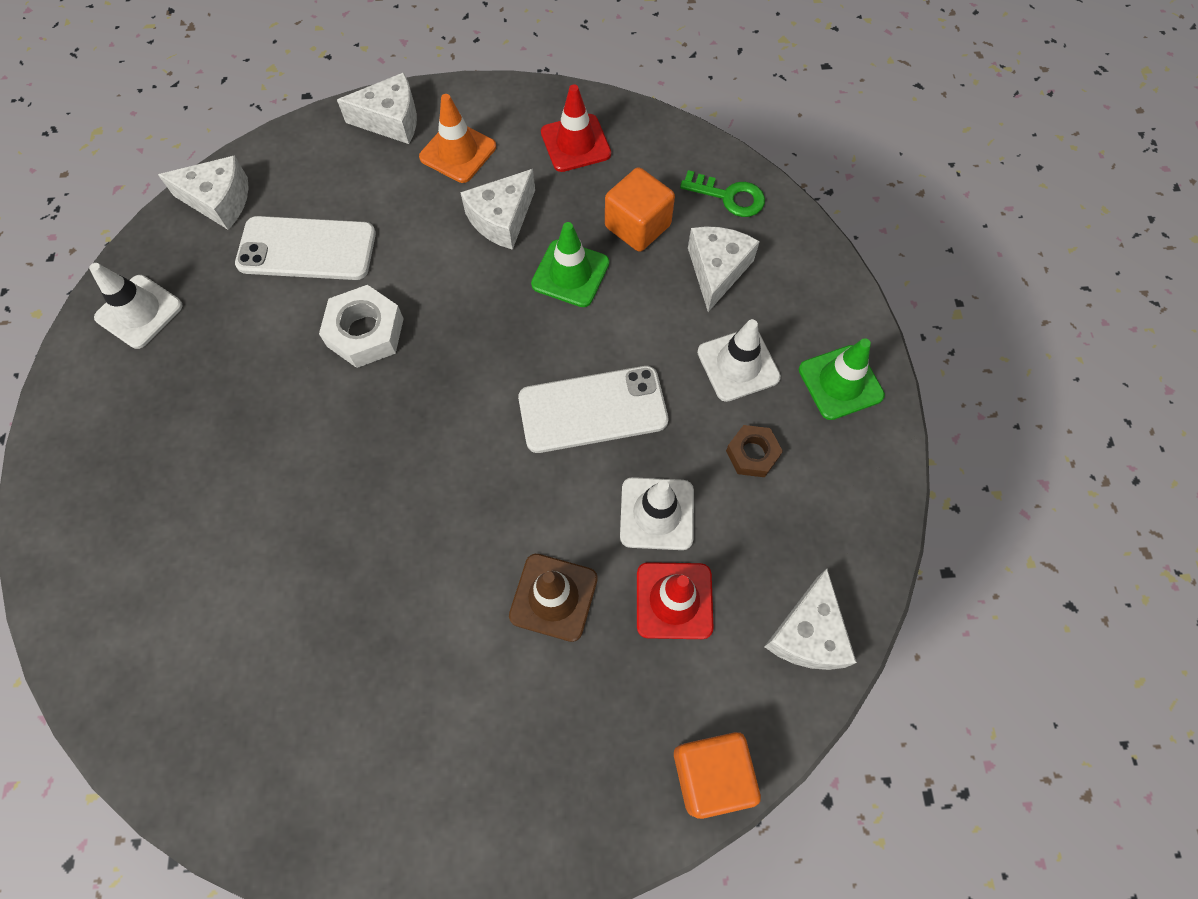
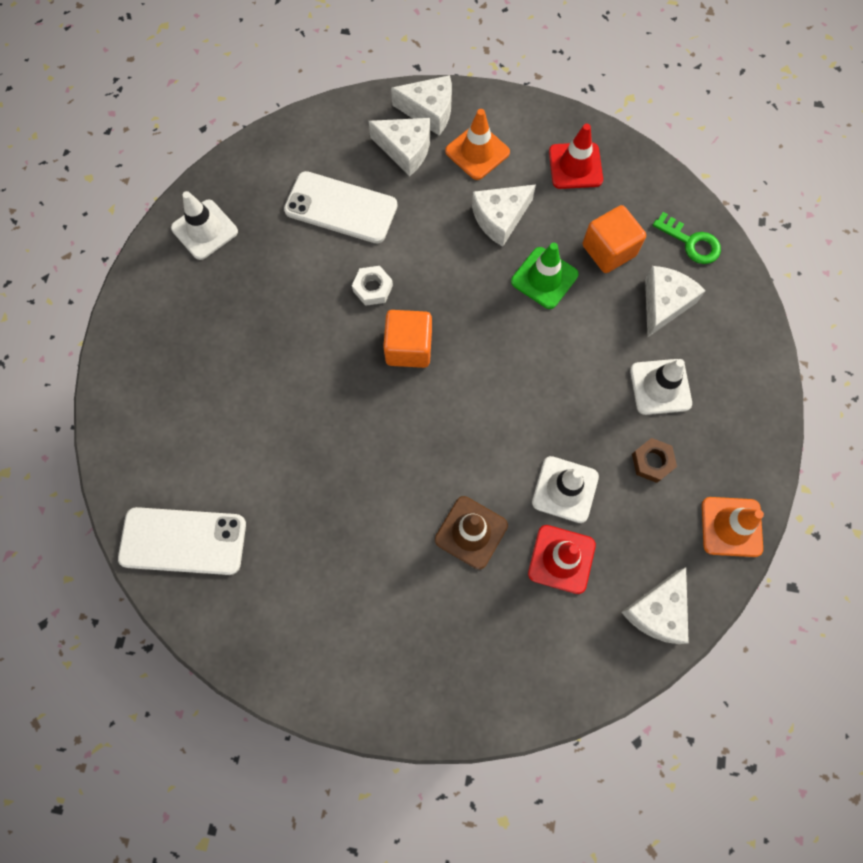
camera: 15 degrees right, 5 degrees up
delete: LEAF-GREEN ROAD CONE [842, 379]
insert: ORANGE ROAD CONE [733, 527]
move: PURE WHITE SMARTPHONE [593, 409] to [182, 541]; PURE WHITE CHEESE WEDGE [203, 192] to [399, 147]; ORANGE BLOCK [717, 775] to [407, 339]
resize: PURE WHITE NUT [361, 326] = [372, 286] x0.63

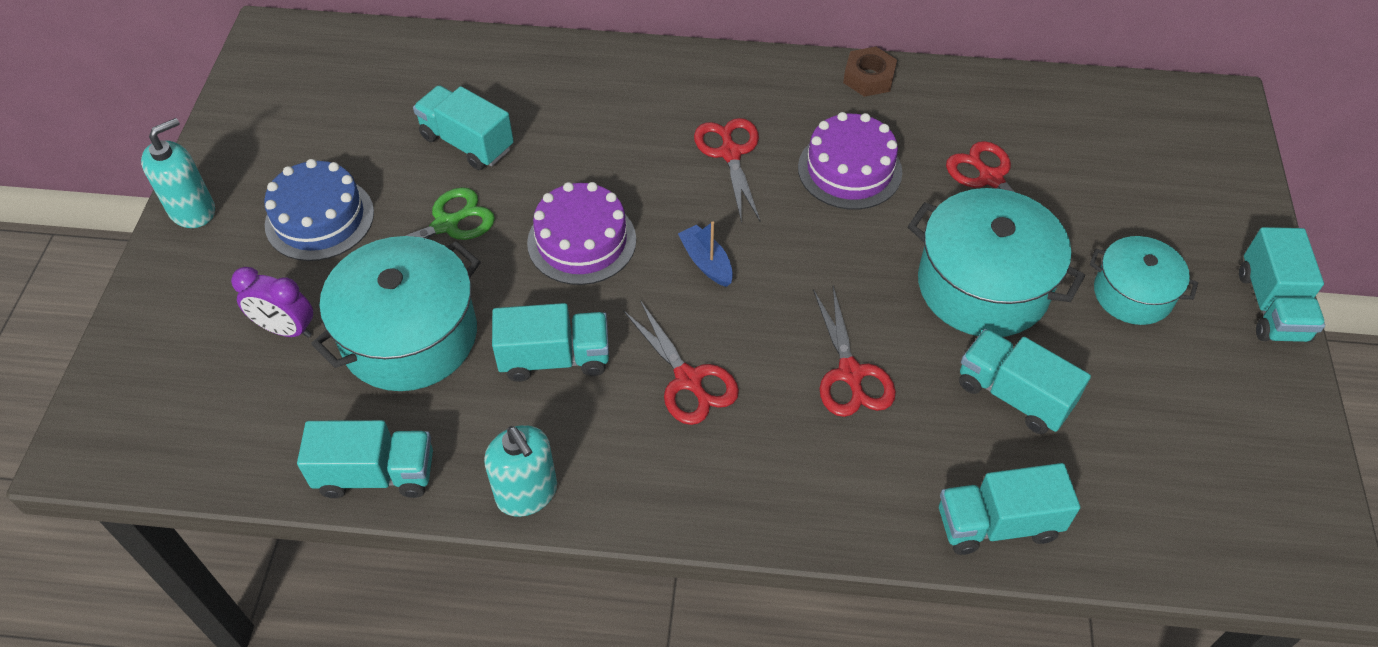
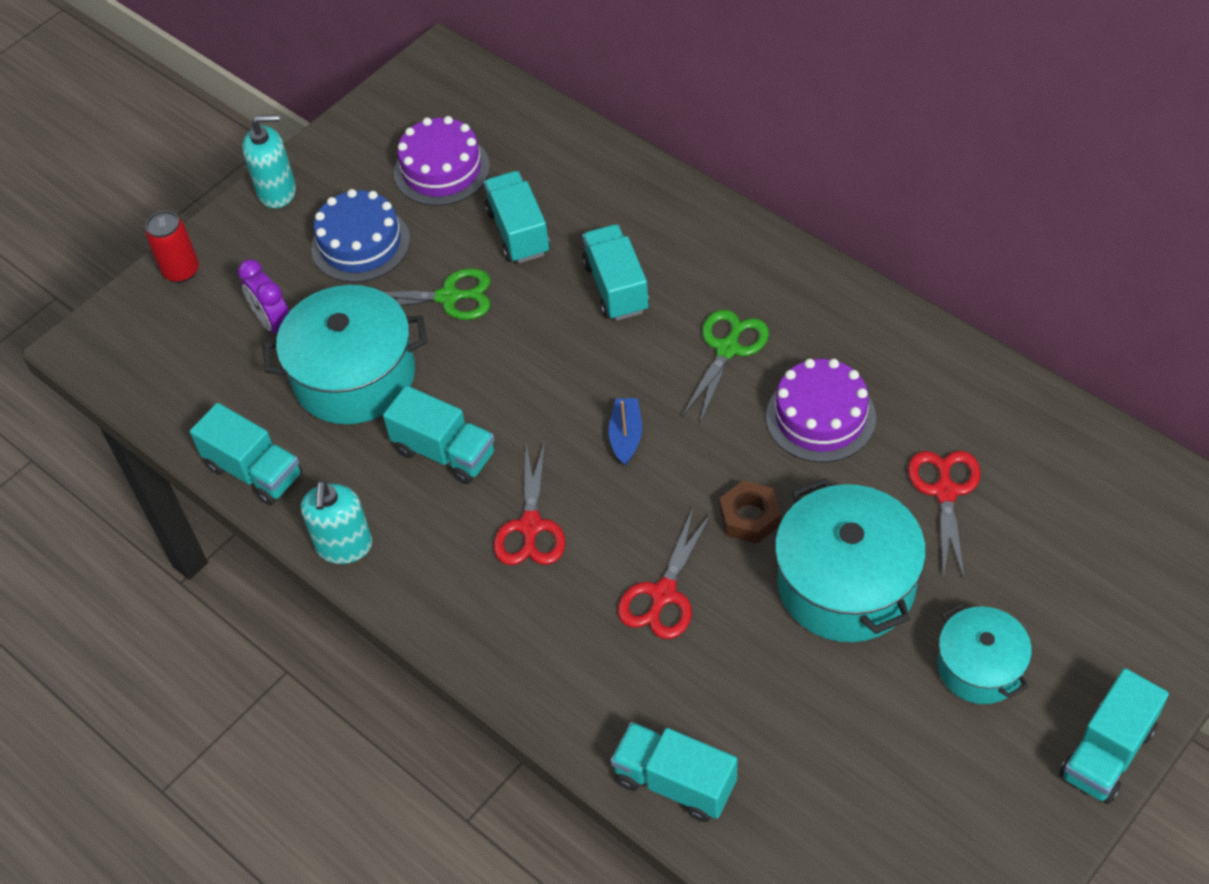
camera: 40 degrees right, 0 degrees up
insert: RED SODA CAN [172, 247]
move: VIOLET GATEAU [581, 233] to [442, 161]; AQUA LORRY [1025, 381] to [615, 272]; BROWN NUT [870, 72] to [750, 512]
recolor: RED PAIR OF SCISSORS [727, 170] to LEAF-GREEN PAIR OF SCISSORS [725, 366]

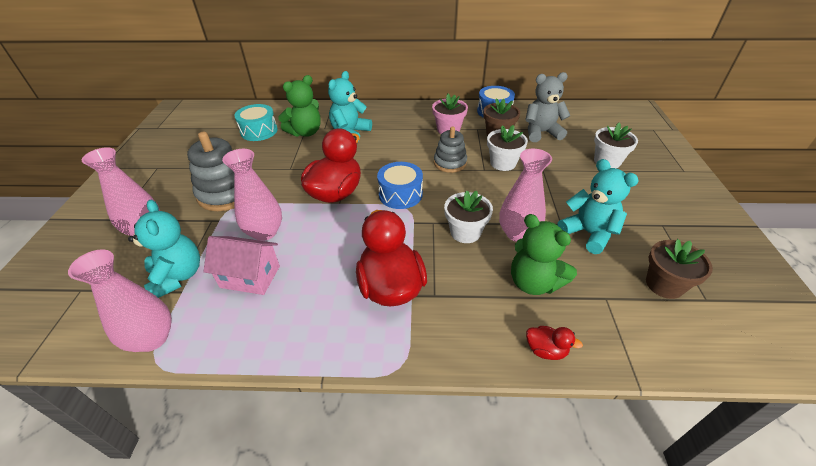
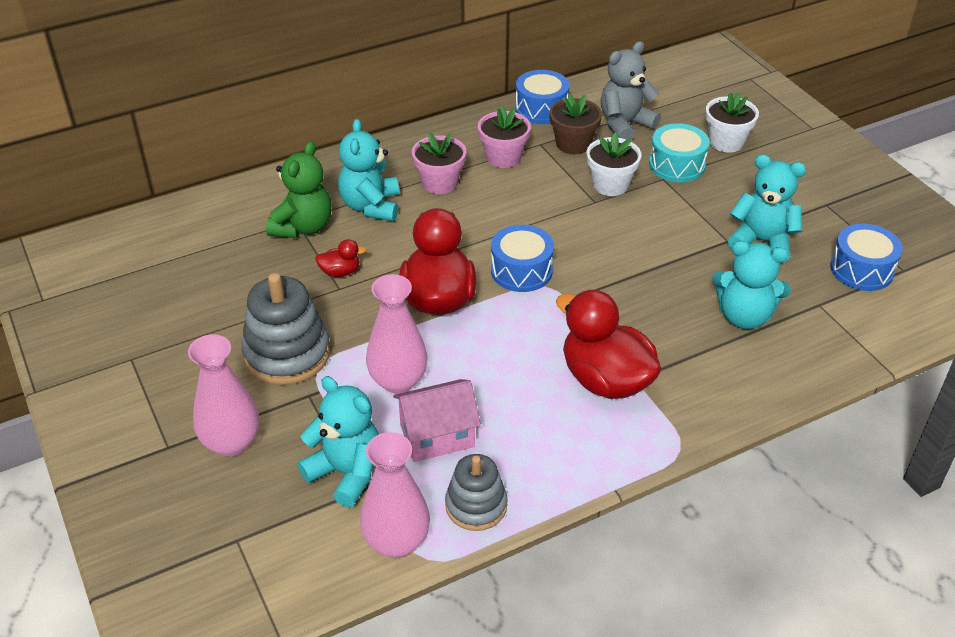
camera: 30 degrees left, 0 degrees up
delete: PURE WHITE POTTED PLANT [468, 217]; PINK VASE [525, 195]
insert: PINK POTTED PLANT [439, 163]
move: RED TOY DUCK [554, 343] to [341, 258]; GRAY STACKING TOY [450, 149] to [476, 492]; AQUA DRUM [256, 122] to [679, 153]
replace: BROWN POTTED PLANT [679, 269] to ROYAL BLUE DRUM [866, 257]
recolor: LEAF-GREEN STUFFED BEAR [544, 254] to AQUA STUFFED BEAR [751, 285]

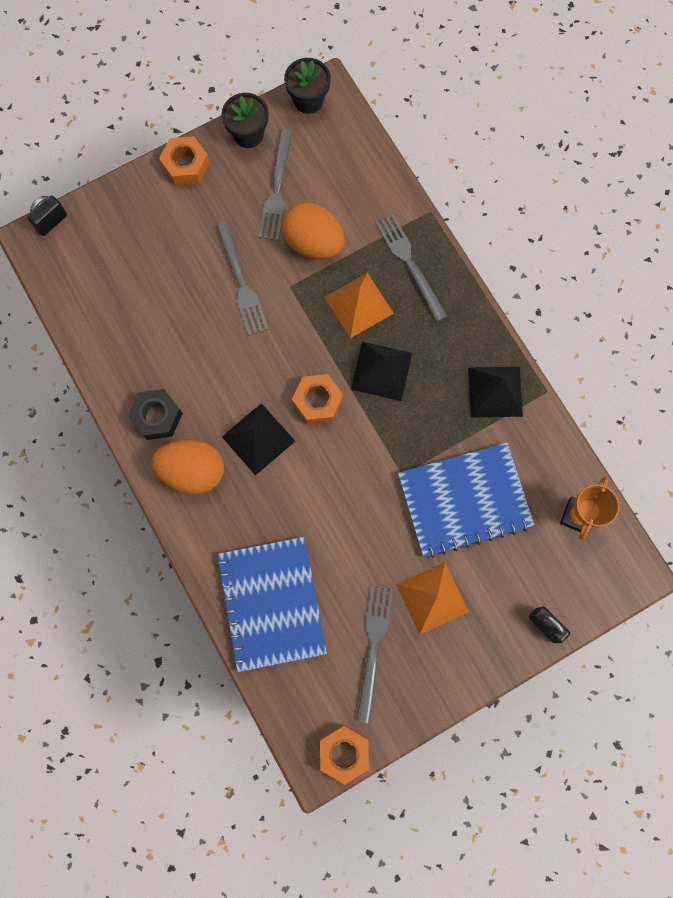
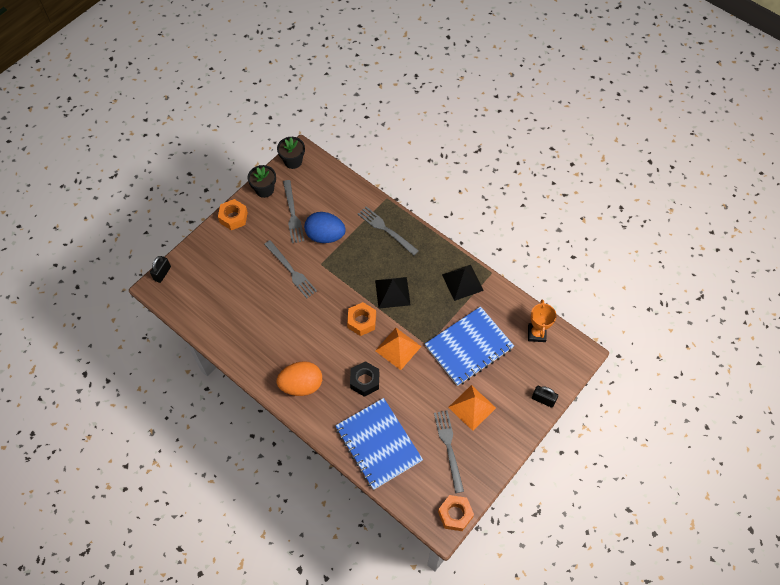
camera: 20 degrees left, 15 degrees down
delete: BLACK SOLID PYRAMID [258, 439]
move: BLACK NUT [155, 414] to [364, 379]; ORANGE SOLID PYRAMID [359, 305] to [398, 349]
recolor: ORANGE TOY EGG [313, 230] to ROYAL BLUE TOY EGG [325, 227]

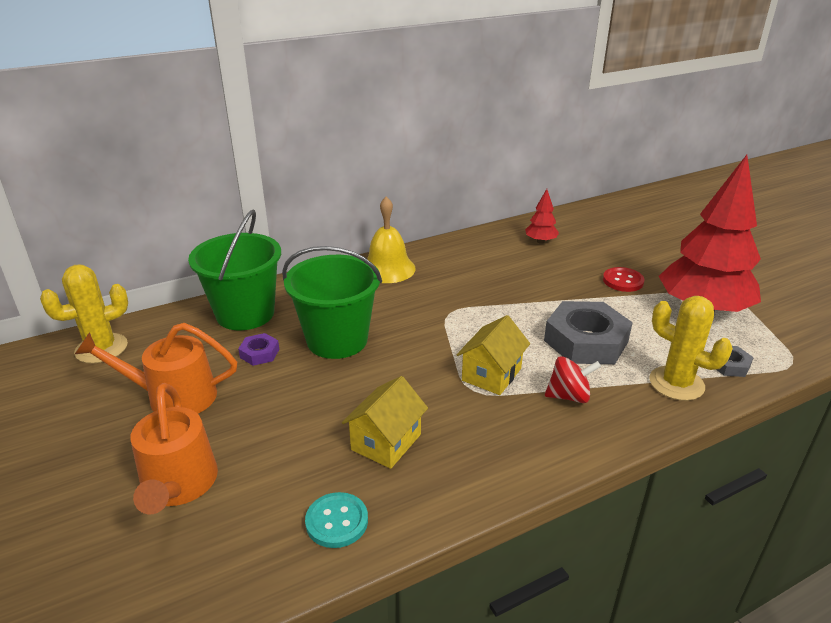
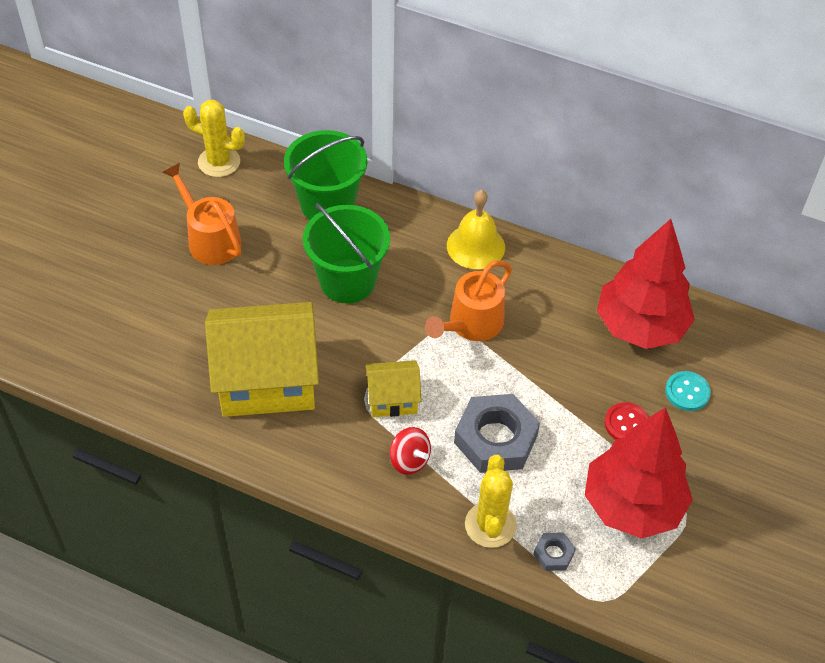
camera: 50 degrees right, 20 degrees up
delete: VIOLET NUT [258, 349]
move: ORANGE WATERING POT [174, 448] to [468, 300]; AQUA BUTTON [336, 520] to [688, 391]
resize: GOLDEN HOUSE [385, 422] = [262, 359] x2.01; RED TOY TREE [542, 216] = [646, 284] x2.40

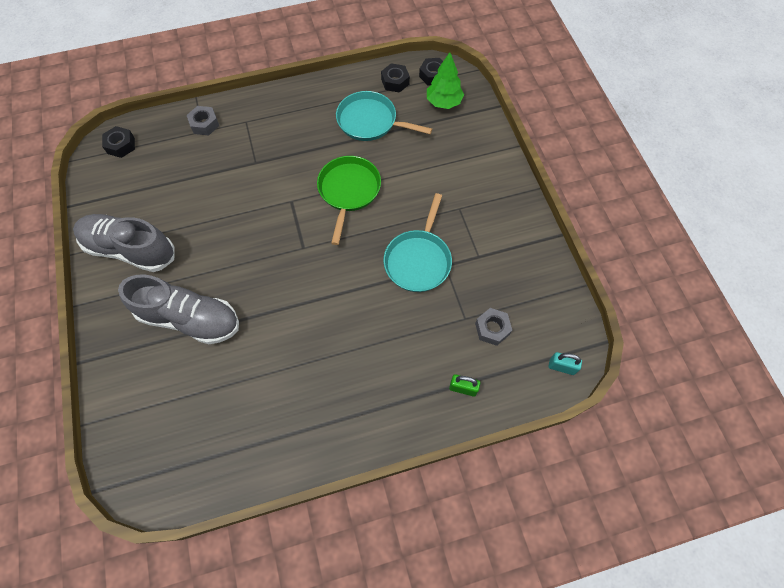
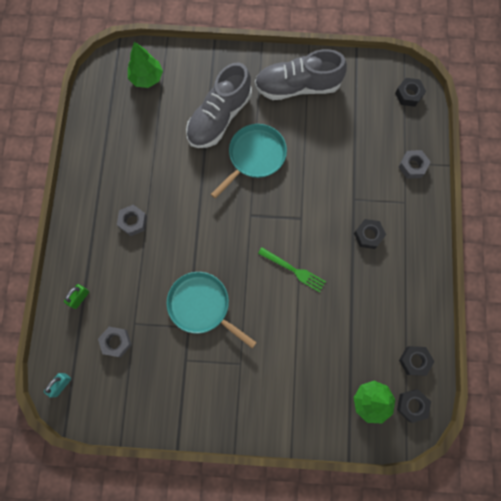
camera: 110 degrees right, 10 degrees up
insert: GRAY NUT [132, 220]; LEAF-GREEN TOY TREE [145, 65]; BLACK NUT [370, 234]
move: AQUA FRYING PAN [384, 116] to [249, 161]
replace: LEAF-GREEN FRYING PAN [349, 200] to LEAF-GREEN FORK [292, 269]
rotate: GRAY LACE-UP SHOE [123, 243] = [301, 74] 135 degrees counterclockwise

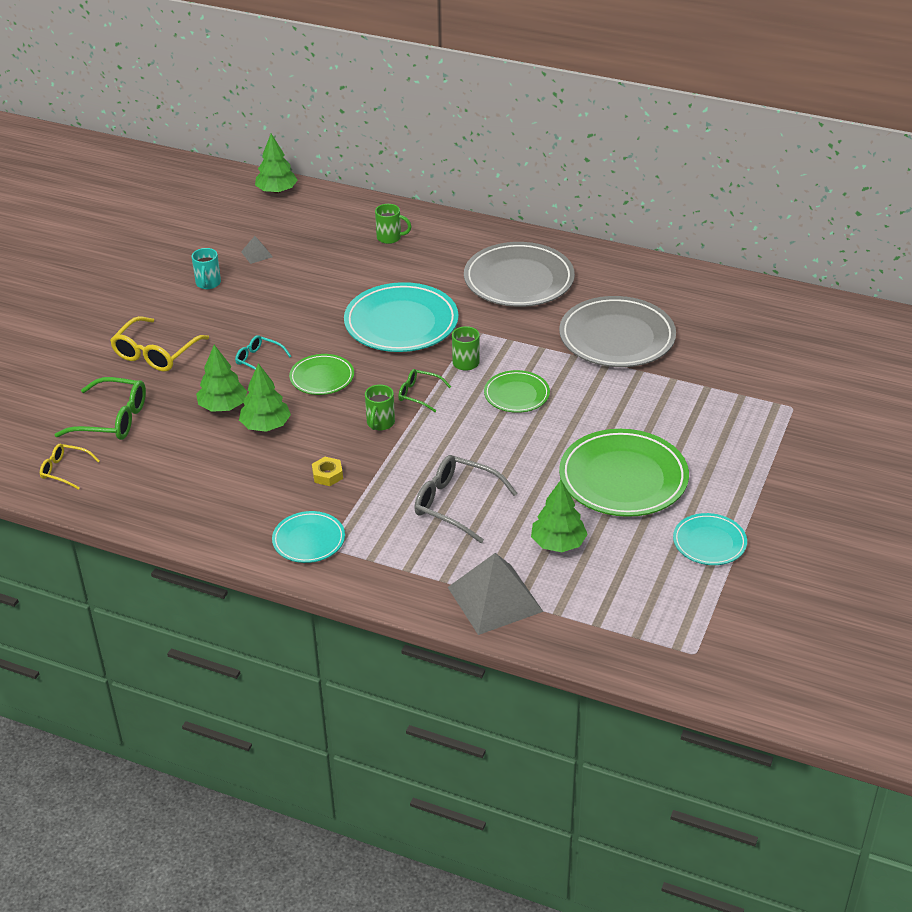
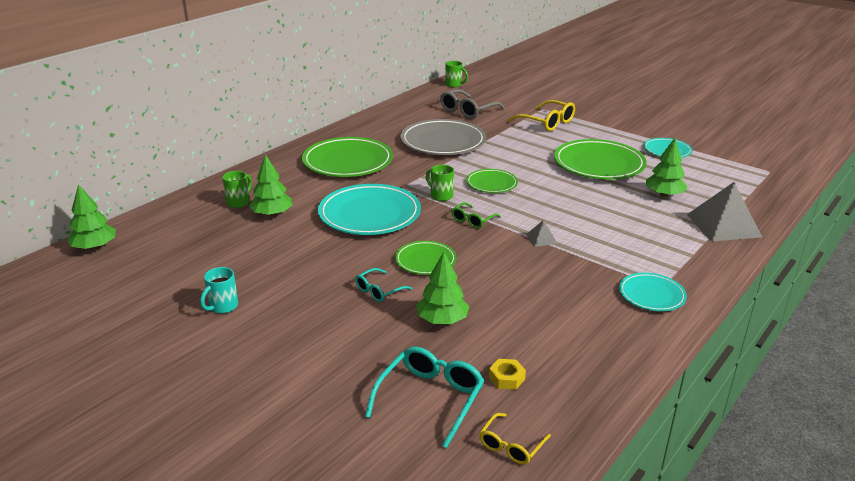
camera: 75 degrees left, 10 degrees down
move: LEAF-GREEN TOY TREE [265, 397] to [270, 185]; GRAY EYEGLASSES [465, 499] to [472, 104]; LEAF-GREEN MUG [380, 408] to [456, 74]; GOLDEN NUT [327, 471] to [507, 374]; GOLDEN EYEGLASSES [159, 344] to [541, 115]; GRAY SOLID PYRAMID [257, 250] to [541, 233]
recolor: GRAY FLAT DISH [519, 274] to LEAF-GREEN FLAT DISH [347, 157]; LEAF-GREEN EYEGLASSES [100, 408] to AQUA EYEGLASSES [424, 397]
rotate: AQUA MUG [206, 268] = [219, 290] 105 degrees clockwise

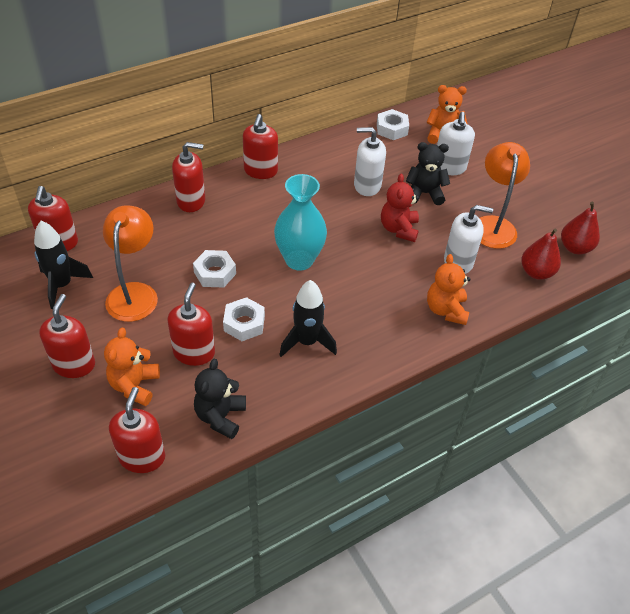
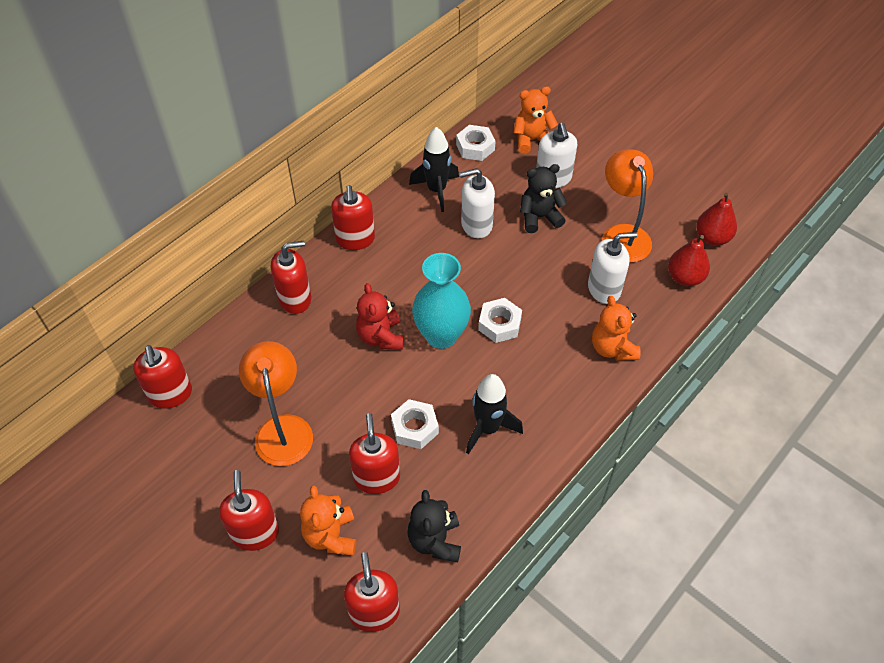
camera: 15 degrees left, 5 degrees up
move: RED STUFFED BEAR [400, 208] to [380, 316]; BLACK TOY ROCKET [63, 265] to [434, 169]; PURE WHITE NUT [214, 269] to [500, 320]

